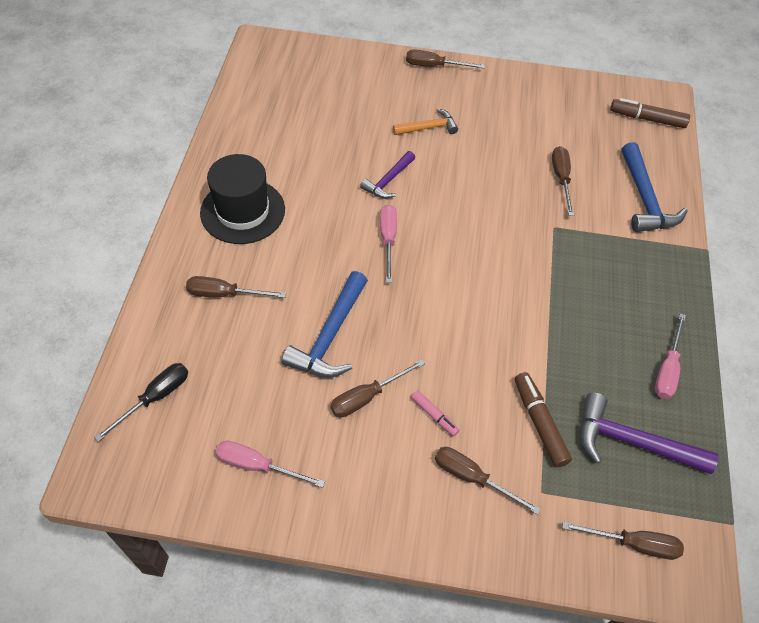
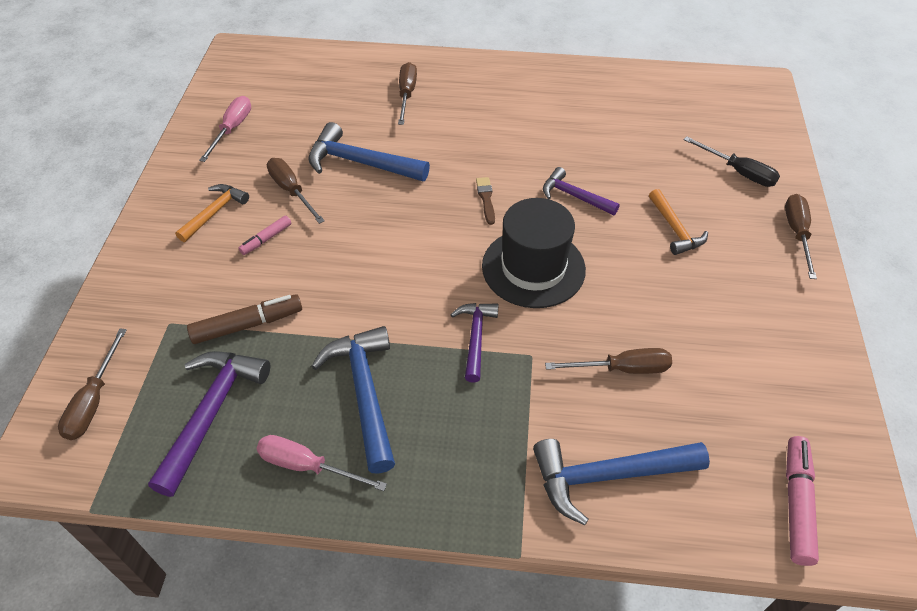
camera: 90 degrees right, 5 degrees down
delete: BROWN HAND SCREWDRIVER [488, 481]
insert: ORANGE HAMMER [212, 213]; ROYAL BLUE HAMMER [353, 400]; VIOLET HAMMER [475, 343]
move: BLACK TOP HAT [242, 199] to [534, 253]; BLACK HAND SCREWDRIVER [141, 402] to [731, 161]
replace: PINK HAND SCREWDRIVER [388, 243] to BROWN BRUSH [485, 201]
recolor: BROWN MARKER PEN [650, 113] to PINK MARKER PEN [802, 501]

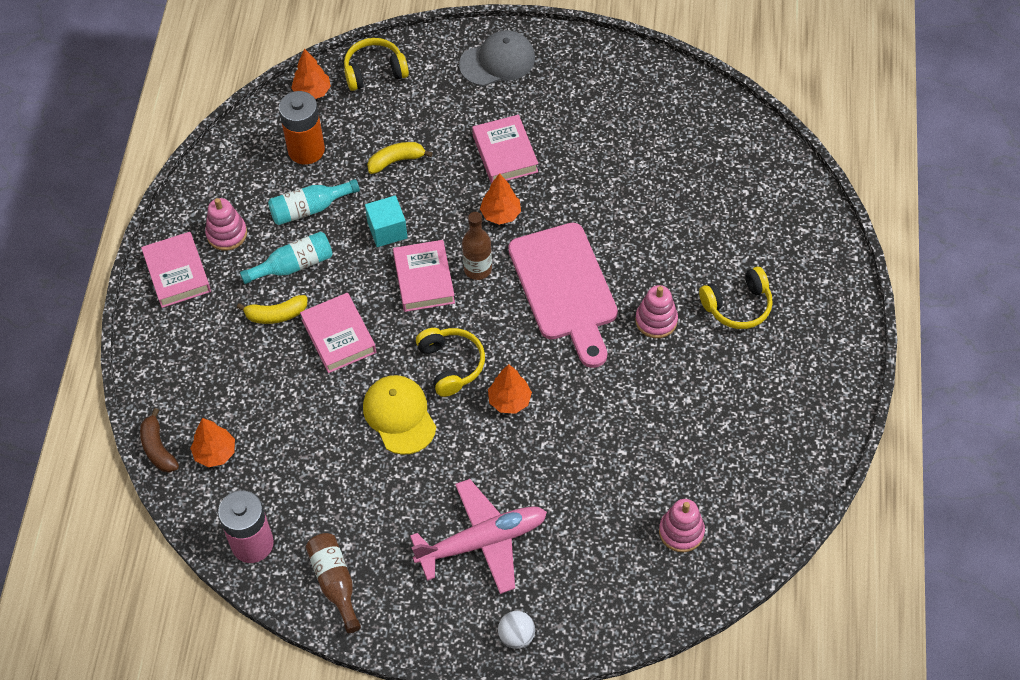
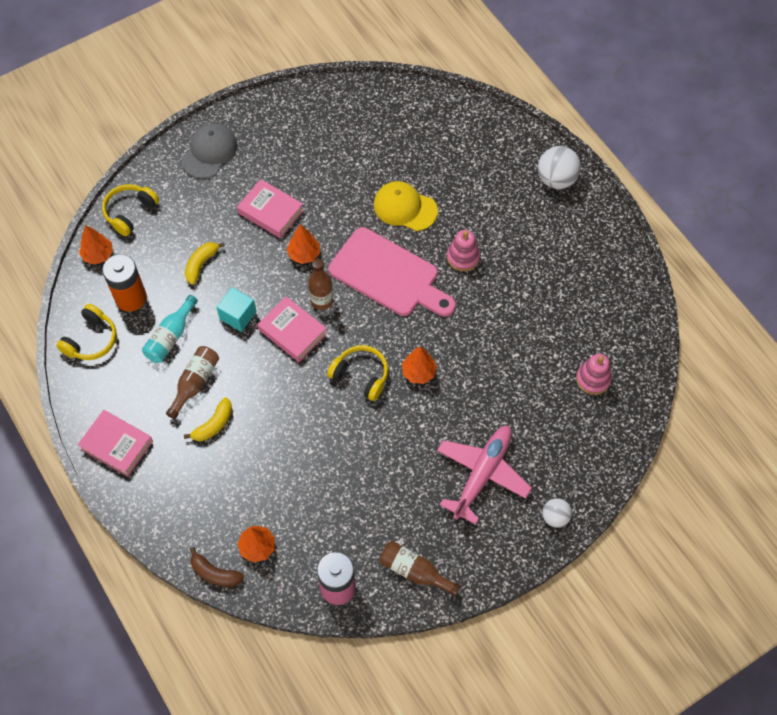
camera: 40 degrees left, 5 degrees up
delete: PINK STACKING TOY [226, 224]; PINK BOOK [338, 333]
insert: PURE WHITE SPHERE [559, 167]
move: GOLDEN HEADSET [736, 298] to [86, 332]; GOLDEN PEAKED CAP [399, 415] to [406, 206]
recolor: AQUA FLASK [286, 258] to BROWN FLASK [192, 382]

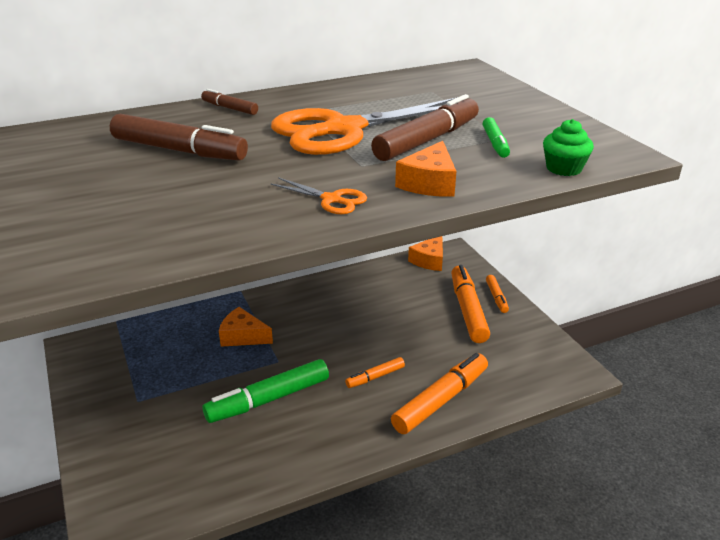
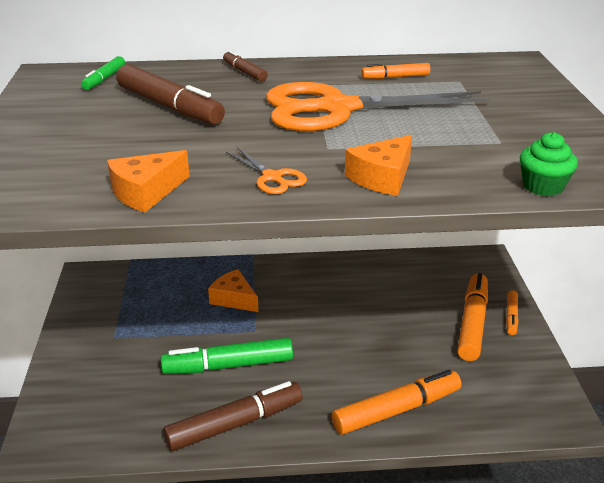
camera: 20 degrees right, 0 degrees up
move: LEAF-GREEN MARKER PEN [496, 137] to [103, 73]; ORANGE CHEESE WEDGE [425, 253] to [148, 181]; BROWN MARKER PEN [425, 127] to [233, 416]; ORANGE MARKER PEN [375, 372] to [395, 71]

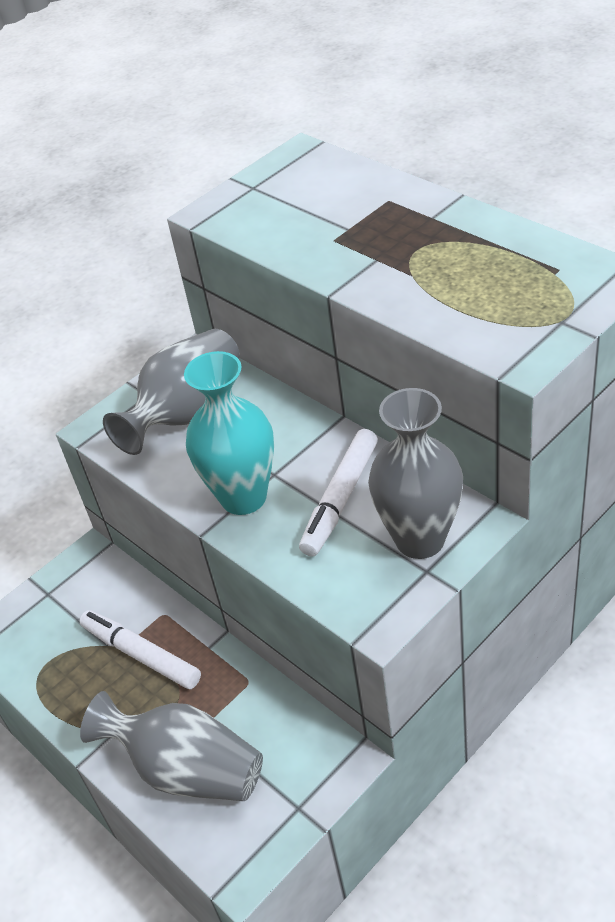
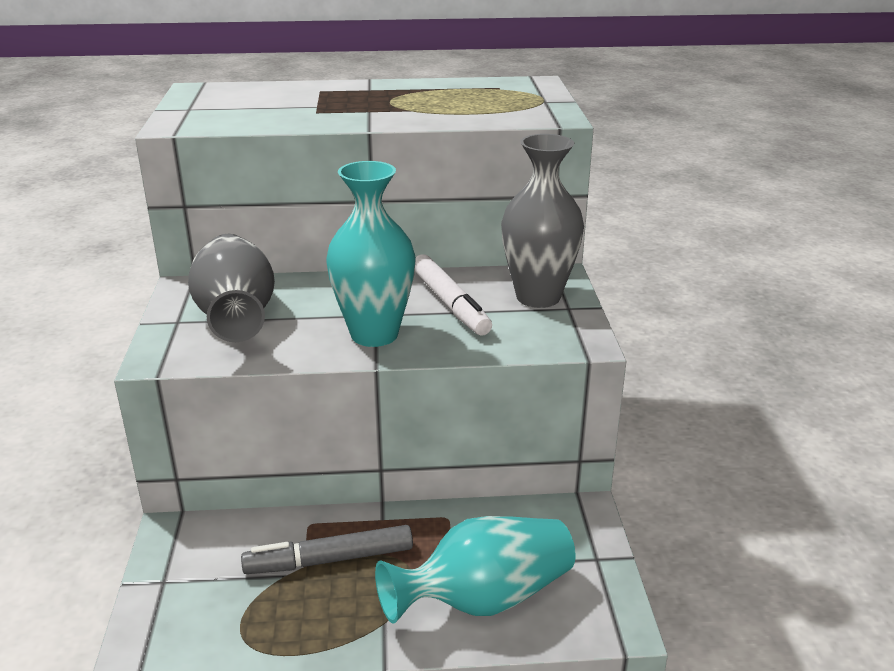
camera: 55 degrees left, 15 degrees down
recolor: PURE WHITE MARKER PEN [140, 649] to GRAY MARKER PEN [327, 549]; GRAY VASE [171, 746] to AQUA VASE [475, 570]

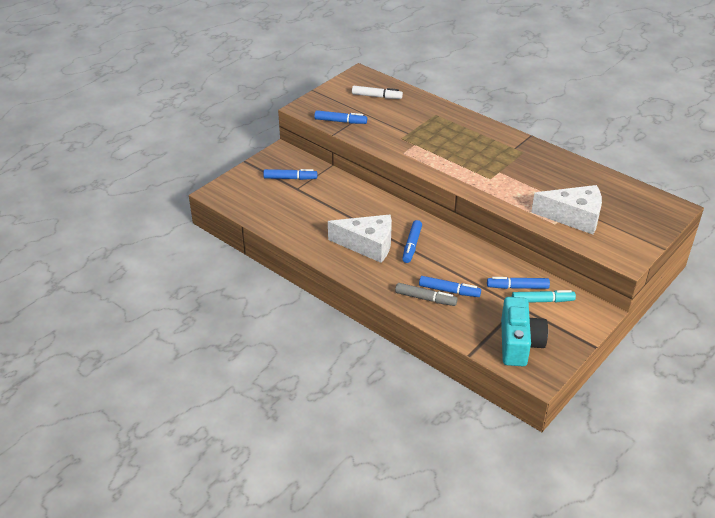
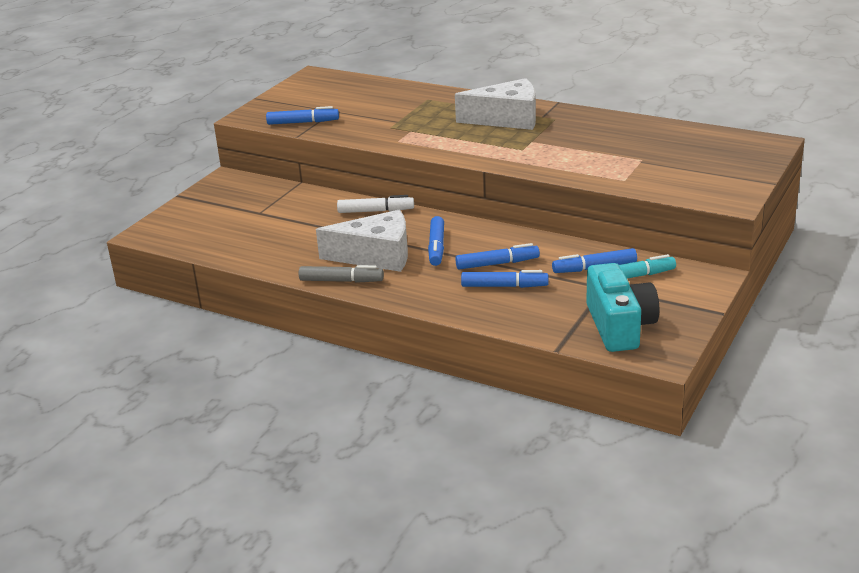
camera: 10 degrees left, 10 degrees down
move: GRAY MARKER PEN [426, 294] to [341, 274]; PURE WHITE MARKER PEN [377, 92] to [375, 204]; PURE WHITE CHEESE WEDGE [566, 209] to [495, 104]; ROYAL BLUE MARKER PEN [290, 174] to [497, 256]

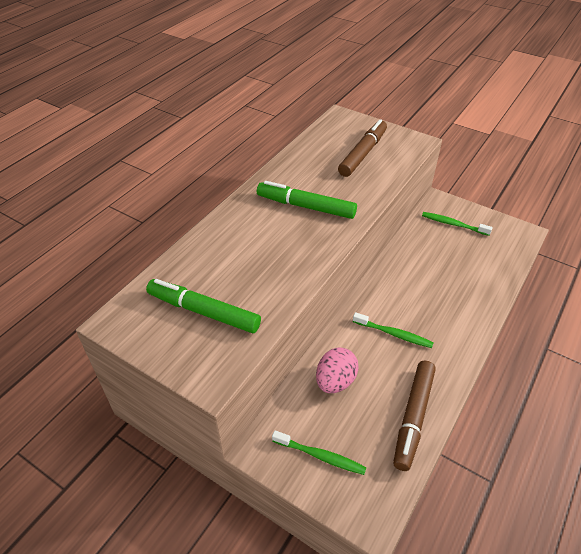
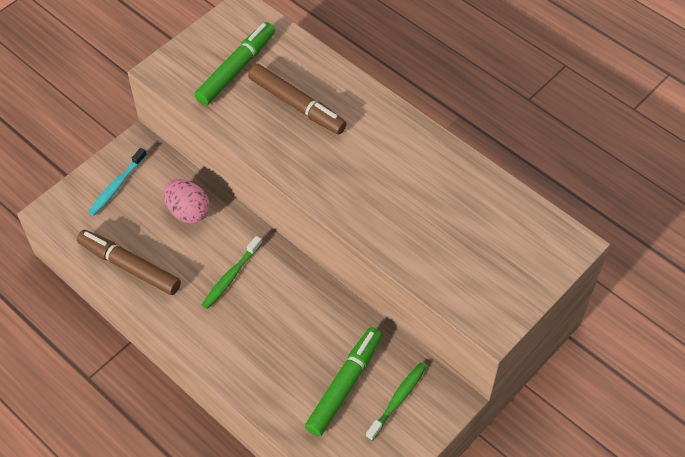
camera: 100 degrees right, 10 degrees up
move: BROWN MARKER PEN [362, 148] to [297, 99]; LEAF-GREEN MARKER PEN [307, 200] to [343, 381]
recolor: LEAF-GREEN DENTAL BRUSH [319, 452] to AQUA DENTAL BRUSH [117, 182]

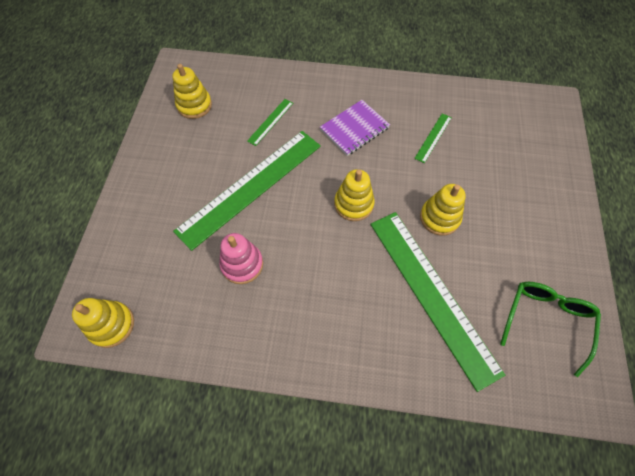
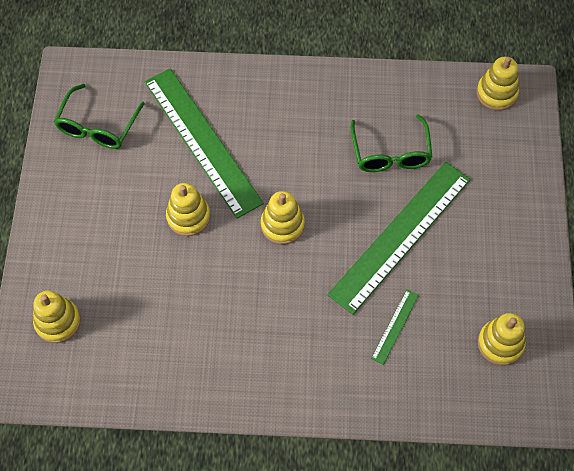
camera: 175 degrees right, 0 degrees up
delete: VIOLET NOTEBOOK [355, 128]; LEAF-GREEN STRAIGHTEDGE [433, 138]
insert: GOLDEN STACKING TOY [57, 316]
replace: PINK STACKING TOY [241, 258] to LEAF-GREEN EYEGLASSES [391, 143]

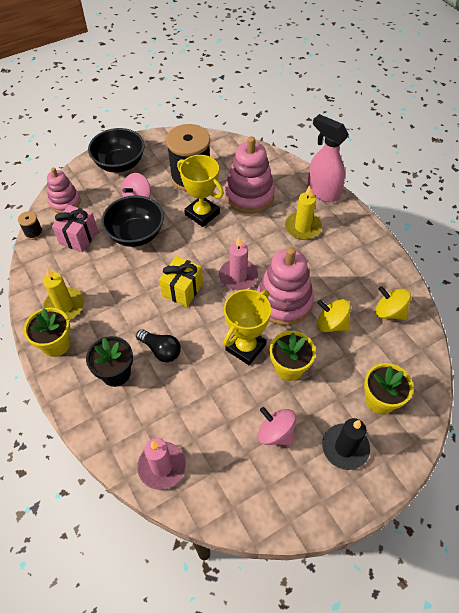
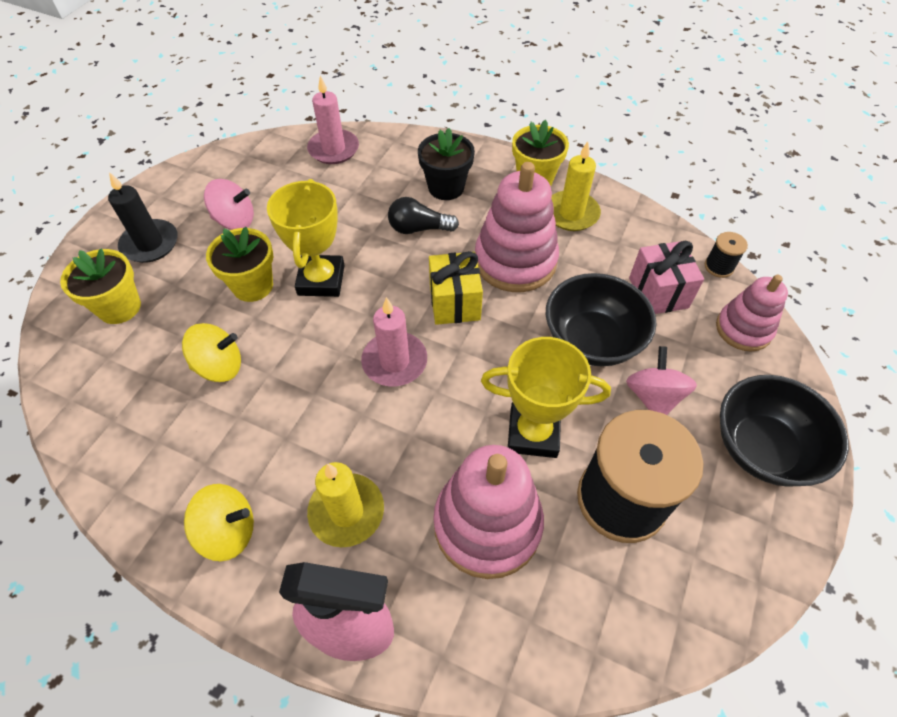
camera: 145 degrees right, 0 degrees up
move: GOLDEN TOY TOP [393, 303] to [219, 522]; PINK STACKING TOY [285, 286] to [517, 227]

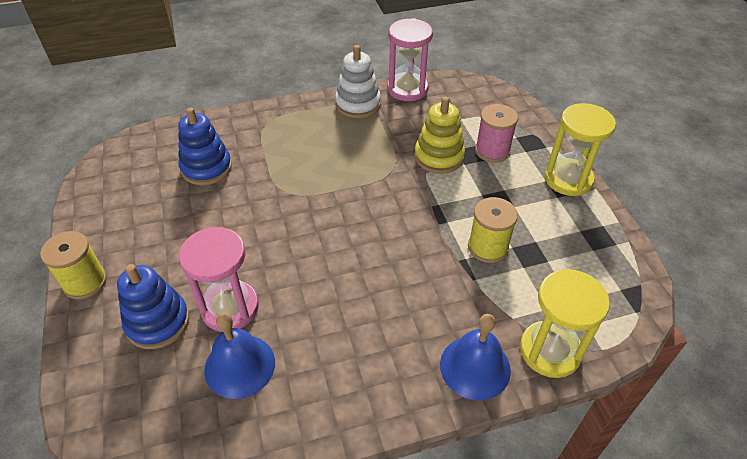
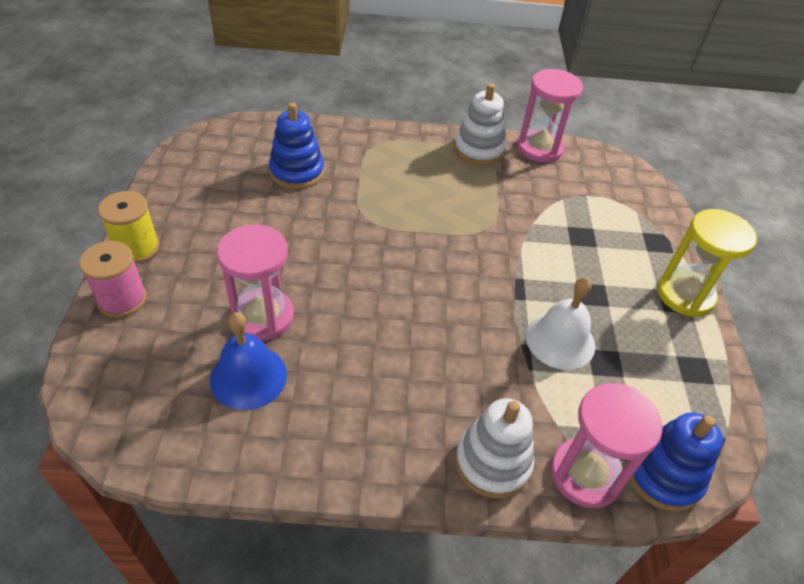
camera: 15 degrees right, 0 degrees up
delete: GOLDEN STACKING TOY [440, 135]
move: PINK SPOOL [496, 133] to [113, 279]; ROYAL BLUE STACKING TOY [153, 306] to [674, 462]
replace: ROYAL BLUE BELL [475, 357] to PURE WHITE STACKING TOY [494, 448]; GOLDEN SPOOL [493, 230] to PURE WHITE BELL [560, 323]
recolor: GOLDEN SANDGLASS [565, 323] to PINK SANDGLASS [607, 445]

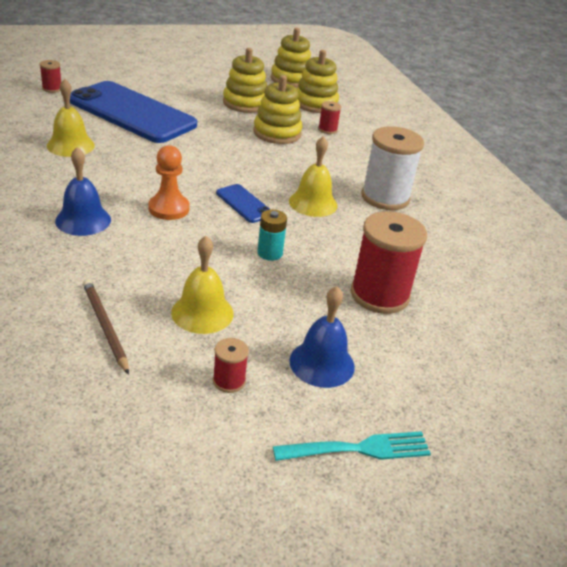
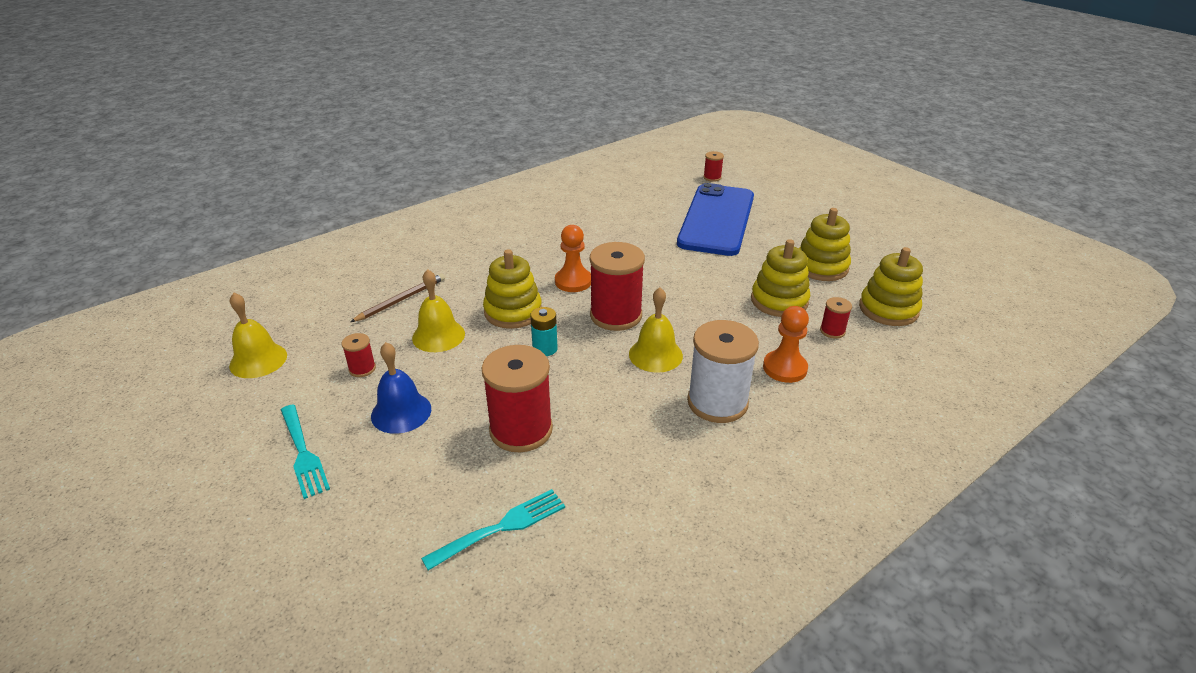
camera: 75 degrees right, 0 degrees up
delete: ROYAL BLUE BELL [83, 191]
insert: AQUA FORK [493, 530]; ORANGE CHESS PAWN [786, 344]
move: GOLDEN BELL [71, 118] to [258, 335]; GOLDEN STACKING TOY [291, 58] to [512, 289]
replace: ROYAL BLUE SMARTPHONE [243, 203] to RED SPOOL [617, 286]

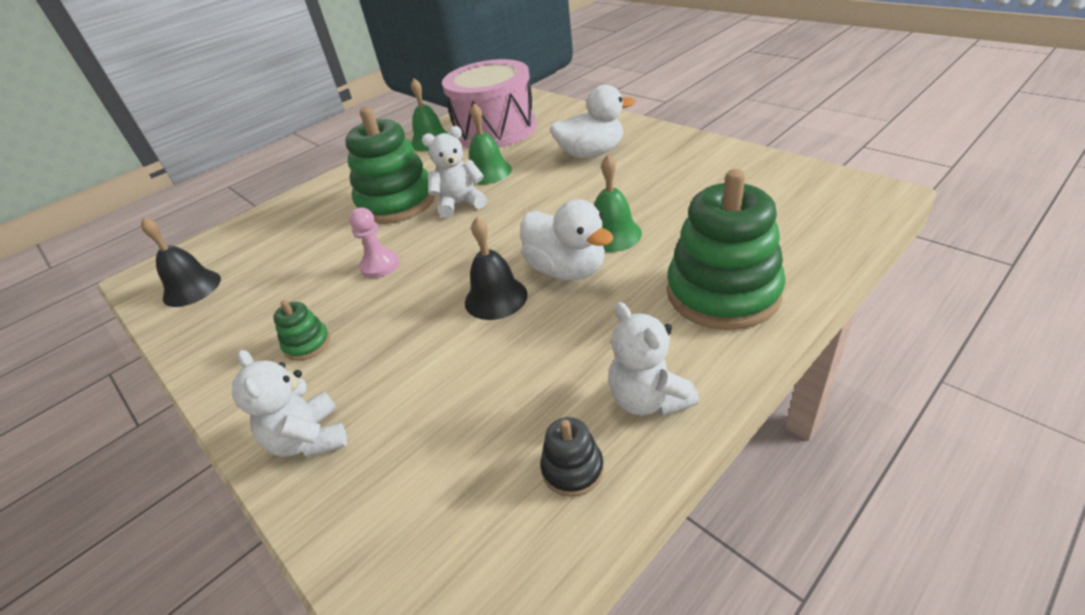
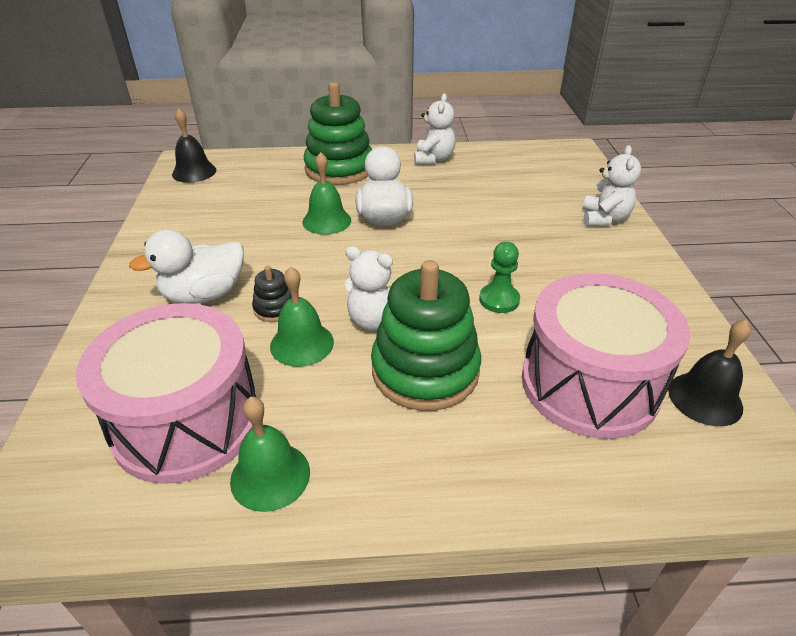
camera: 145 degrees left, 0 degrees up
delete: LEAF-GREEN STACKING TOY [301, 330]
insert: PINK DRUM [606, 356]
move: BLACK BELL [496, 268] to [194, 145]; BLACK STACKING TOY [572, 457] to [271, 294]
recolor: PINK CHESS PAWN [374, 243] to LEAF-GREEN CHESS PAWN [499, 277]
rotate: PURE WHITE TOY DUCK [592, 121] = [186, 266] 60 degrees counterclockwise

